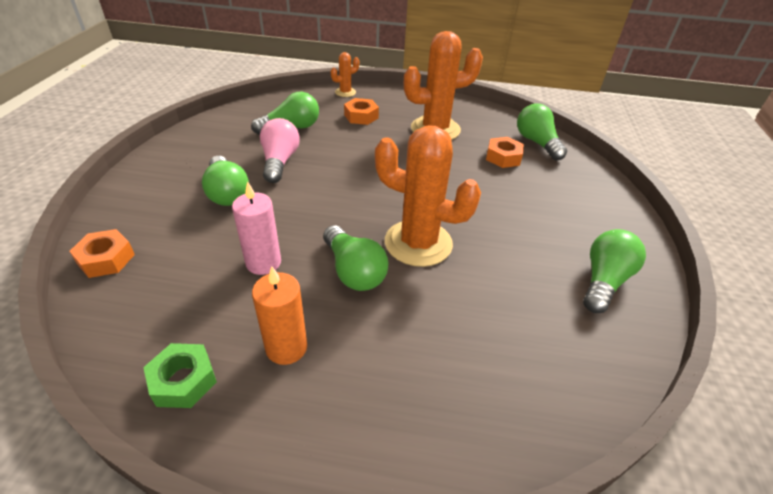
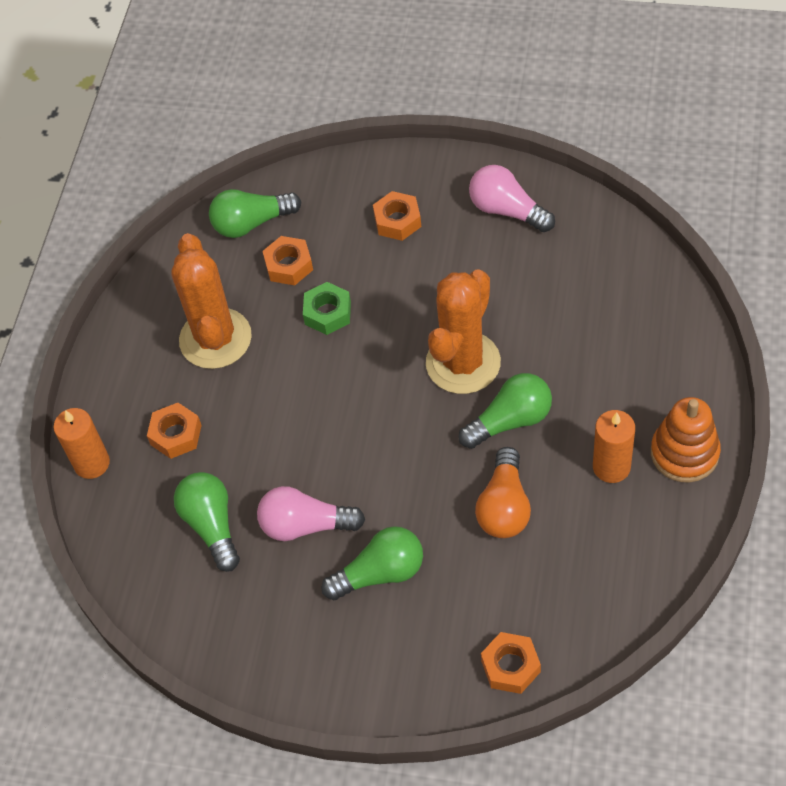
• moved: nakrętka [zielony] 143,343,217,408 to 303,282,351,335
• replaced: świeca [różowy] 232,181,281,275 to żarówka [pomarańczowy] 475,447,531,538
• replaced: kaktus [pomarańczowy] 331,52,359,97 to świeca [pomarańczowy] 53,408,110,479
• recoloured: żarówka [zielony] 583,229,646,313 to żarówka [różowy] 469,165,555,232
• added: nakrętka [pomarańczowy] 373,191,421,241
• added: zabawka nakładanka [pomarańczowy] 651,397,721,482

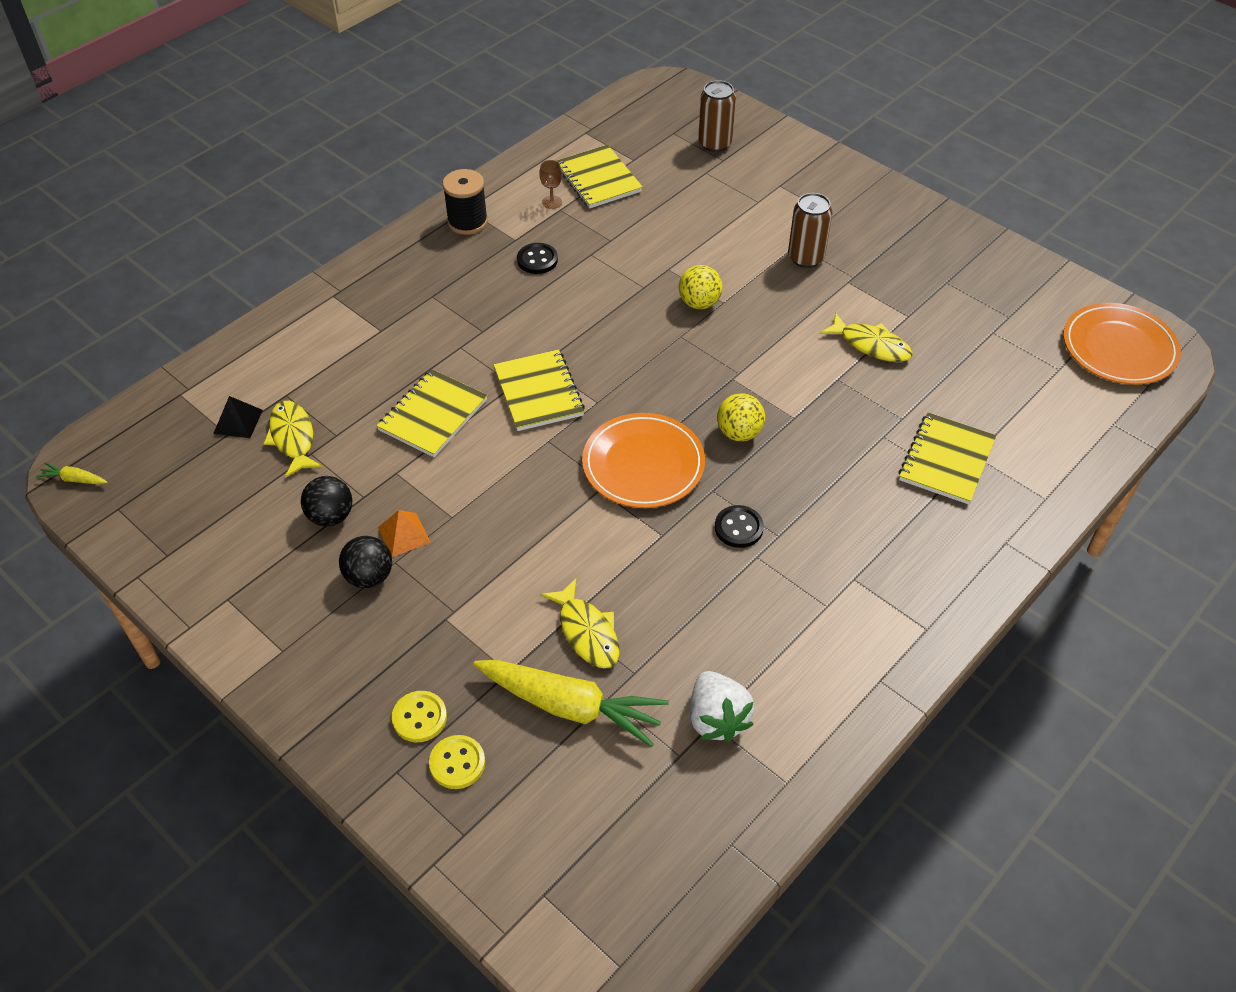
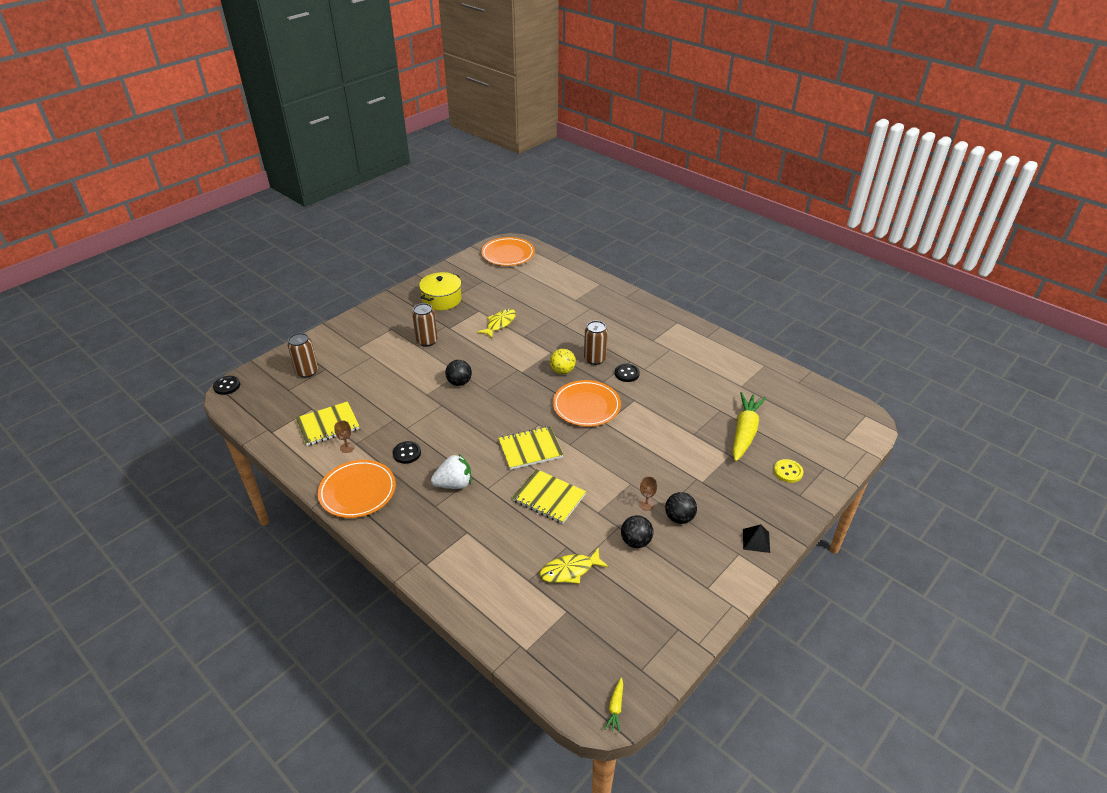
• moved: piramida [czarny] 213,396,263,438 to 743,524,770,553
• replaced: piramida [pomarańczowy] 378,510,431,557 to kielich [brązowy] 639,476,657,511
• removed: guzik [żółty] 392,691,447,742
• replaced: szpulka [czarny] 442,169,488,235 to talerz [pomarańczowy] 318,460,396,518
• removed: ryba [żółty] 541,578,620,668
• recoloured: piłka [żółty] 679,265,723,309 to piłka [czarny] 445,360,472,386
• moved: truskawka [biały] 690,671,754,743 to 431,454,471,489
• removed: zeszyt [żółty] 899,412,997,504
• added: guzik [czarny] 213,376,240,395
• added: garnek [żółty] 419,272,462,310
• added: puszka [brązowy] 584,321,608,365

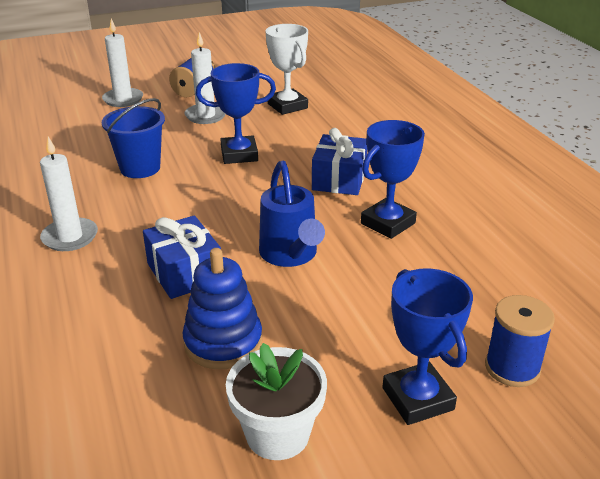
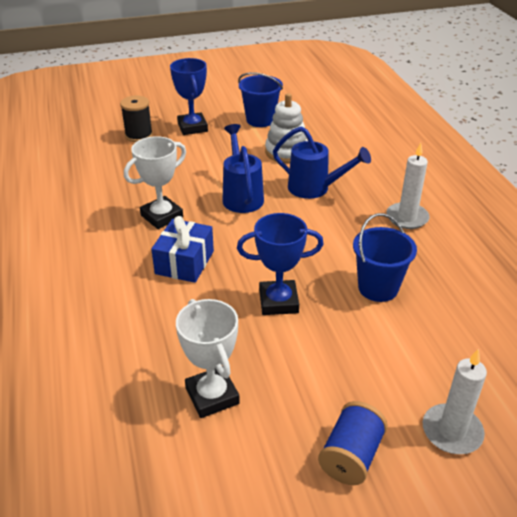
• replaced: prezent [niebieski] 143,215,221,299 to konewka [niebieski] 273,127,371,199
• recoloured: zabawka nakładanka [niebieski] 183,248,262,369 to zabawka nakładanka [biały] 265,93,308,163
• removed: świeca [biały] 184,32,226,124
• replaced: doniczka [biały] 226,343,327,460 to wiadro [niebieski] 238,72,283,127
• recoloured: puchar [niebieski] 361,120,425,239 to puchar [biały] 124,136,186,229
• recoloured: szpulka [niebieski] 485,295,555,387 to szpulka [czarny] 120,96,153,142

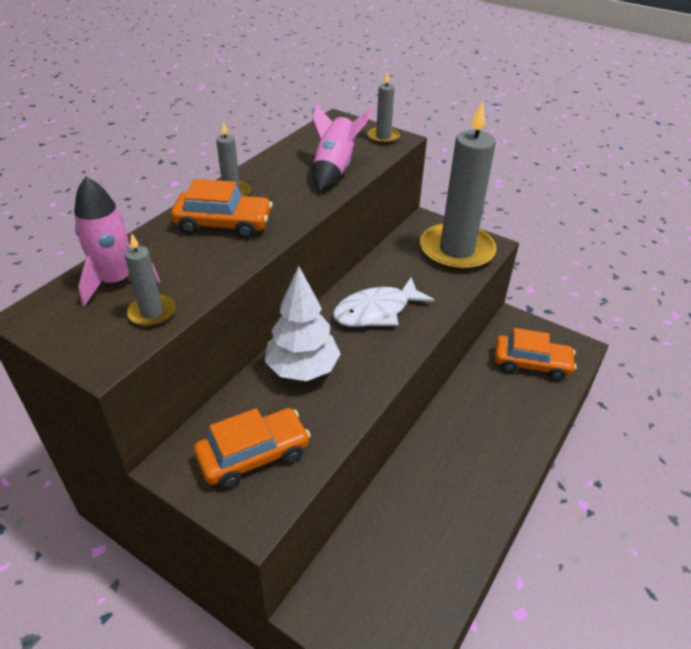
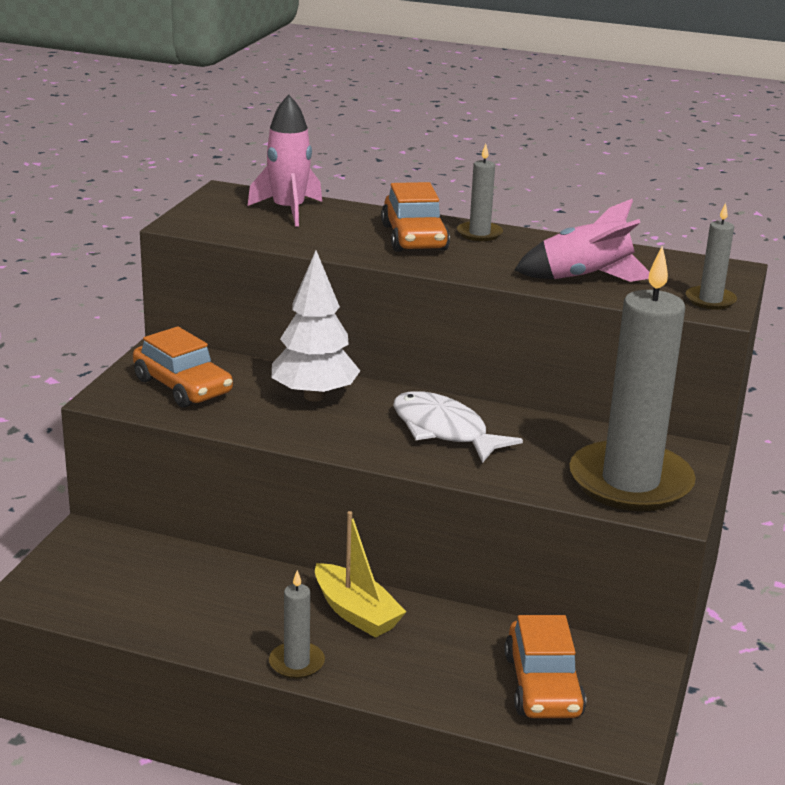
• moved: świeca [szary] 125,234,175,327 to 269,570,325,679
• added: łódka [żółty] 315,511,406,638

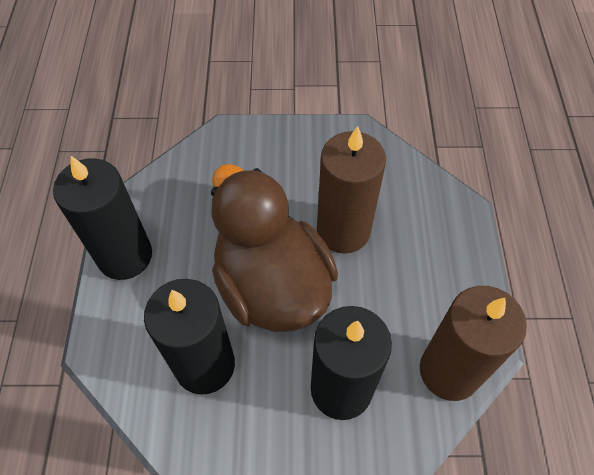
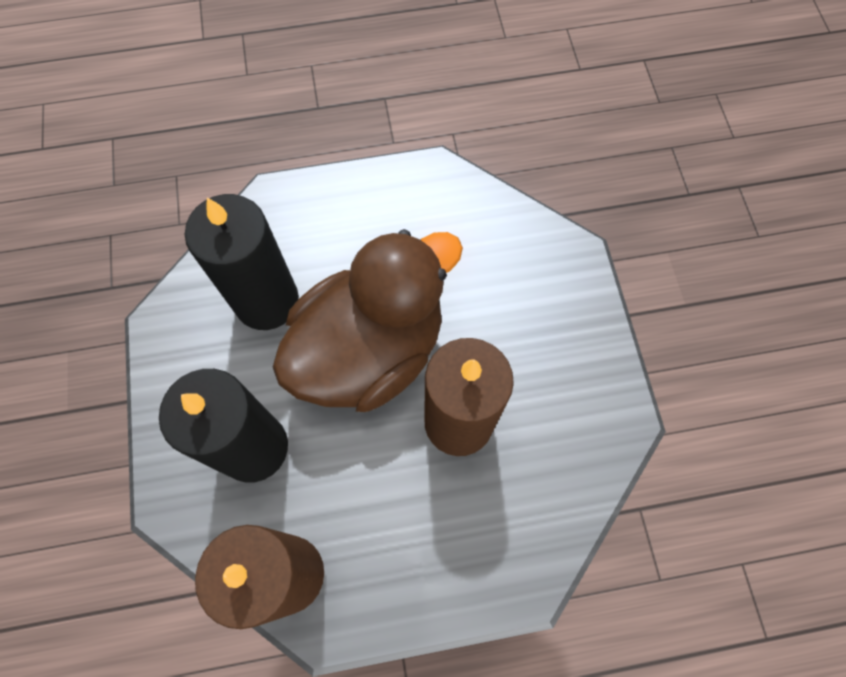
• removed: świeca [czarny] 53,156,152,280

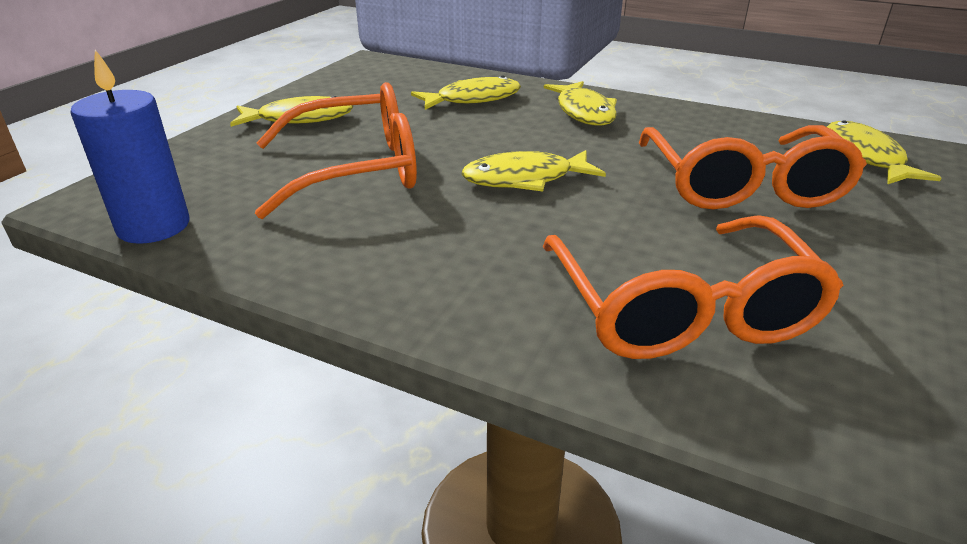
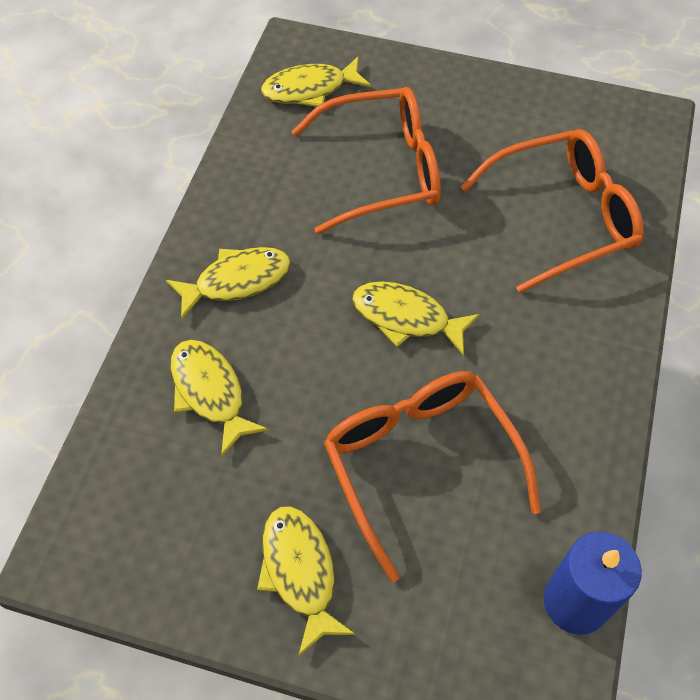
• turned: ryba [żółty] 461,150,606,191 = 352,281,480,356 135 degrees clockwise

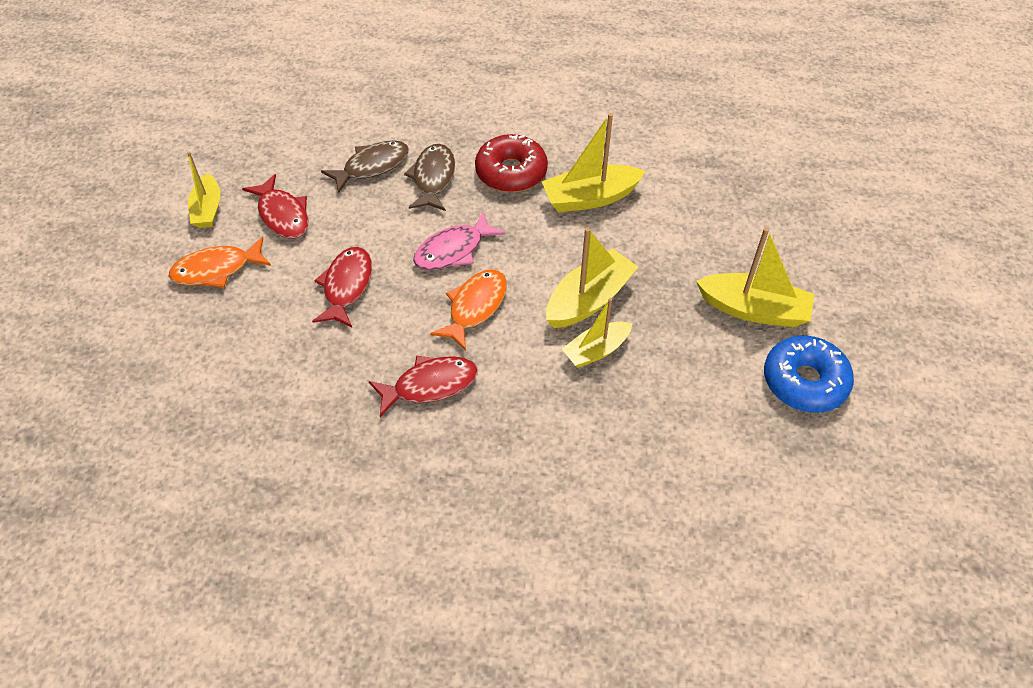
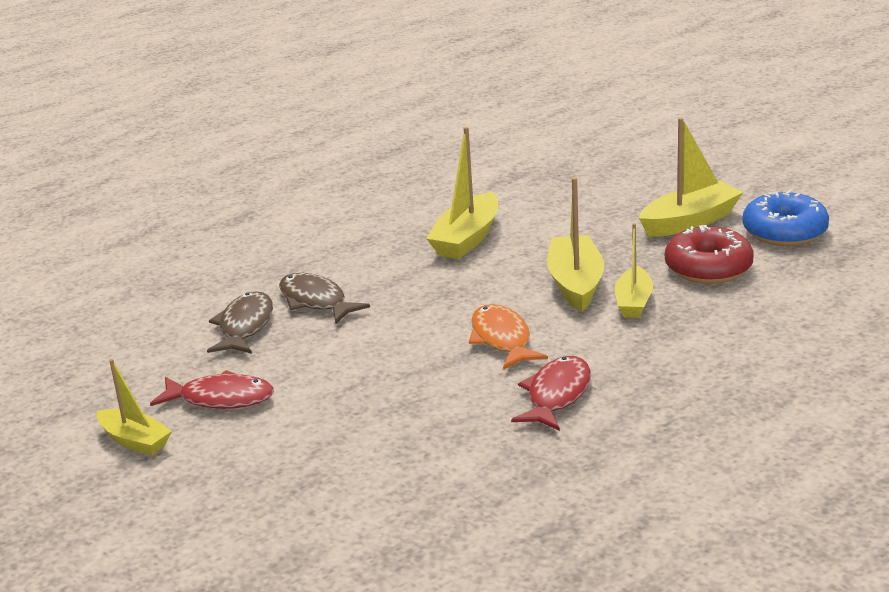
• removed: ryba [pomarańczowy] 169,237,271,288
• removed: ryba [czerwony] 312,247,372,328
• removed: ryba [różowy] 413,211,505,270
• moved: donut [czerwony] 475,134,548,192 to 665,225,754,284

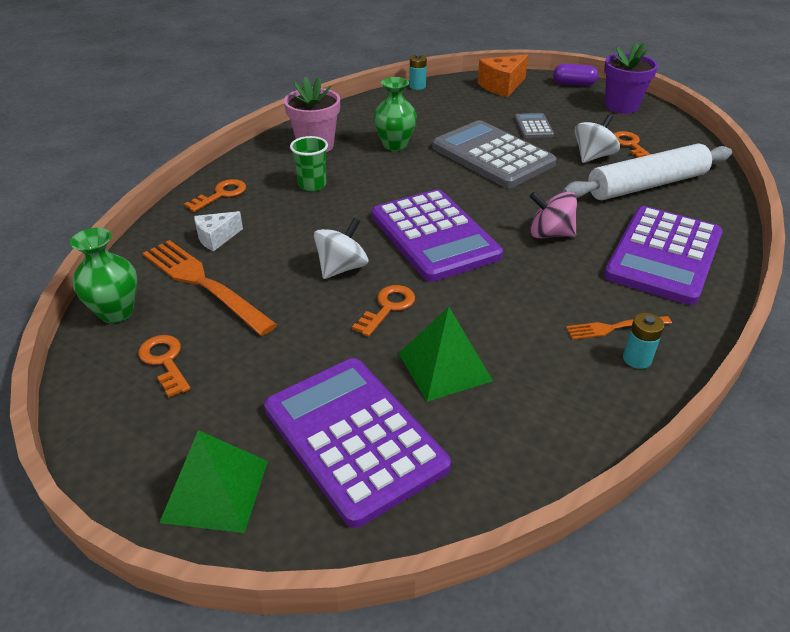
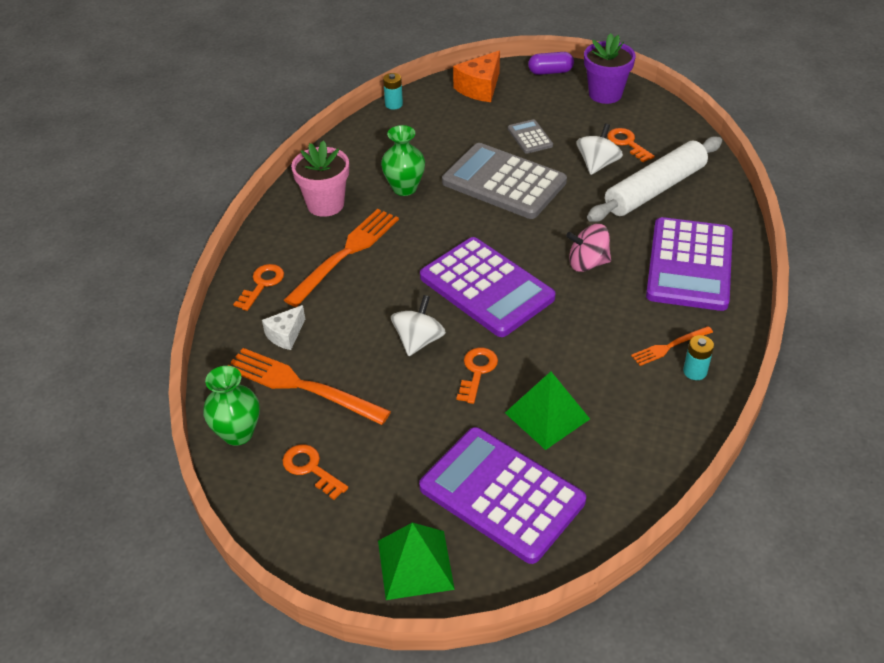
• replaced: szklanka [zielony] 290,136,328,191 to widelec [pomarańczowy] 284,209,399,307

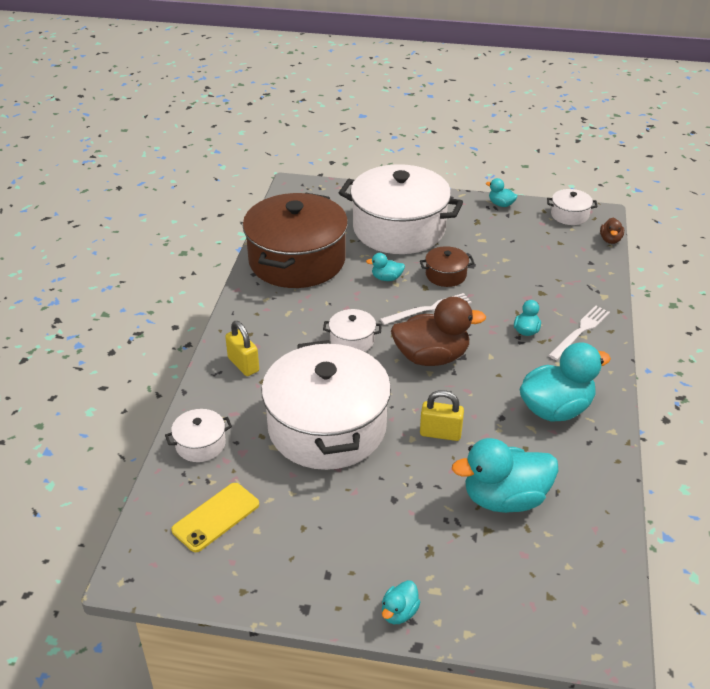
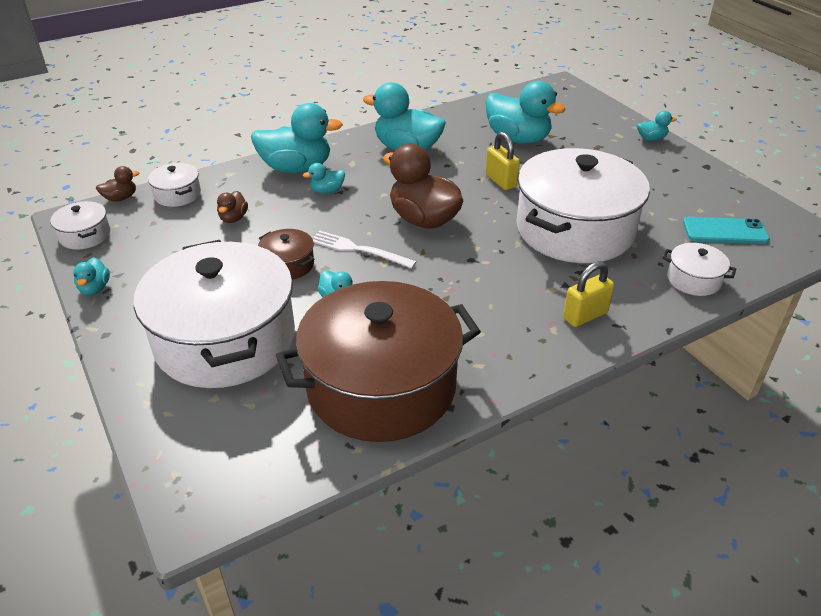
• recoloured: telefon [żółty] 171,483,259,552 to telefon [turkusowy] 683,217,770,244
• turned: kłódka [żółty] 225,321,259,376 = 563,261,614,327 45 degrees clockwise
• moved: garnek [biały] 323,309,382,352 to 148,163,201,207
• replaced: widelec [biały] 548,306,610,360 to kaczka [turkusowy] 251,103,343,173
• added: kaczka [brązowy] 217,191,248,223

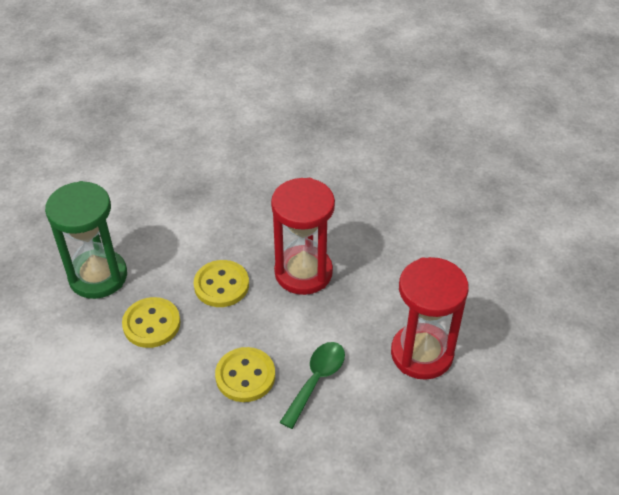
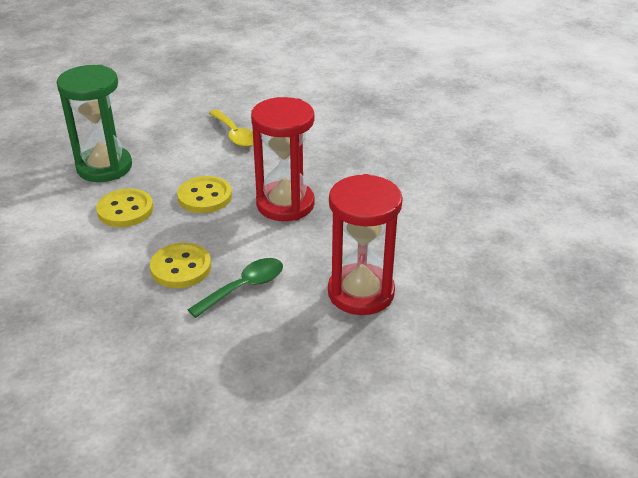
• added: łyżka [żółty] 209,109,253,147

